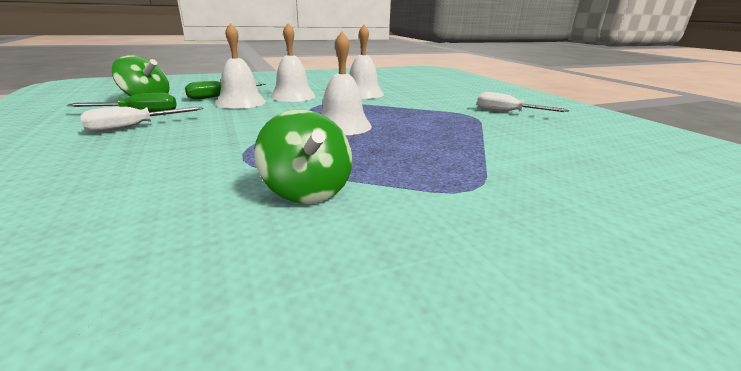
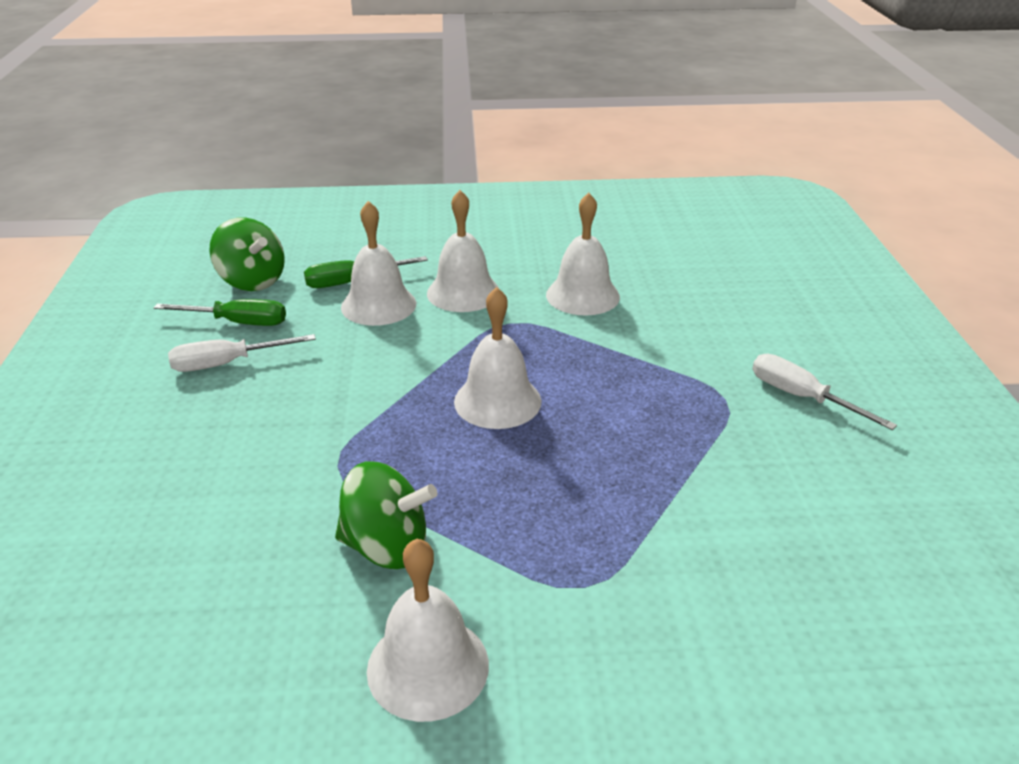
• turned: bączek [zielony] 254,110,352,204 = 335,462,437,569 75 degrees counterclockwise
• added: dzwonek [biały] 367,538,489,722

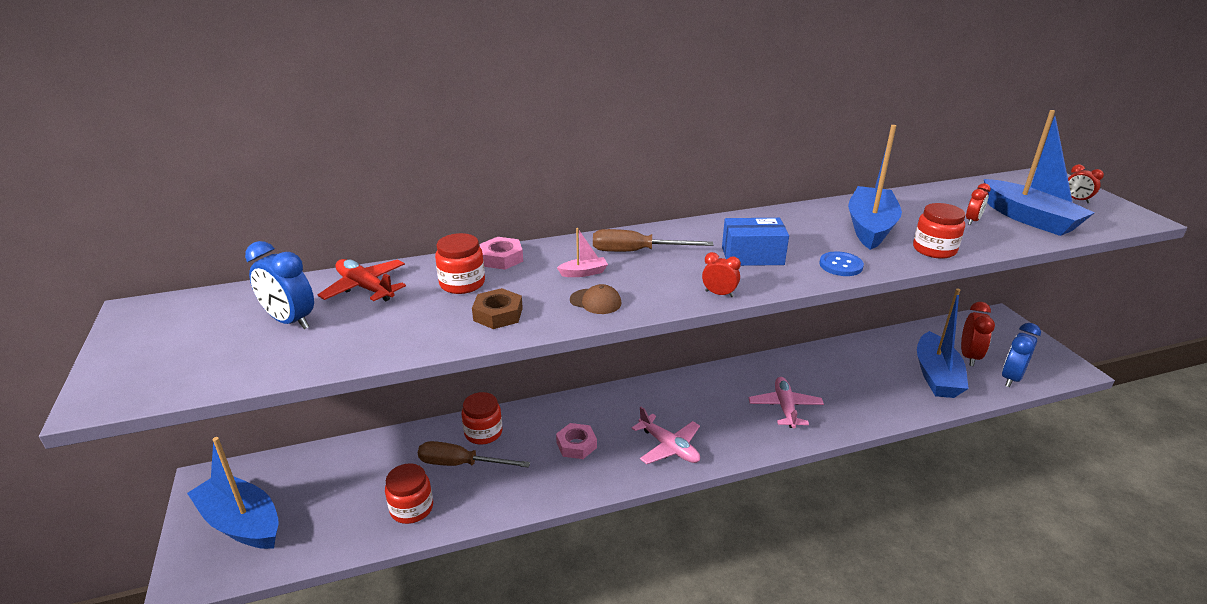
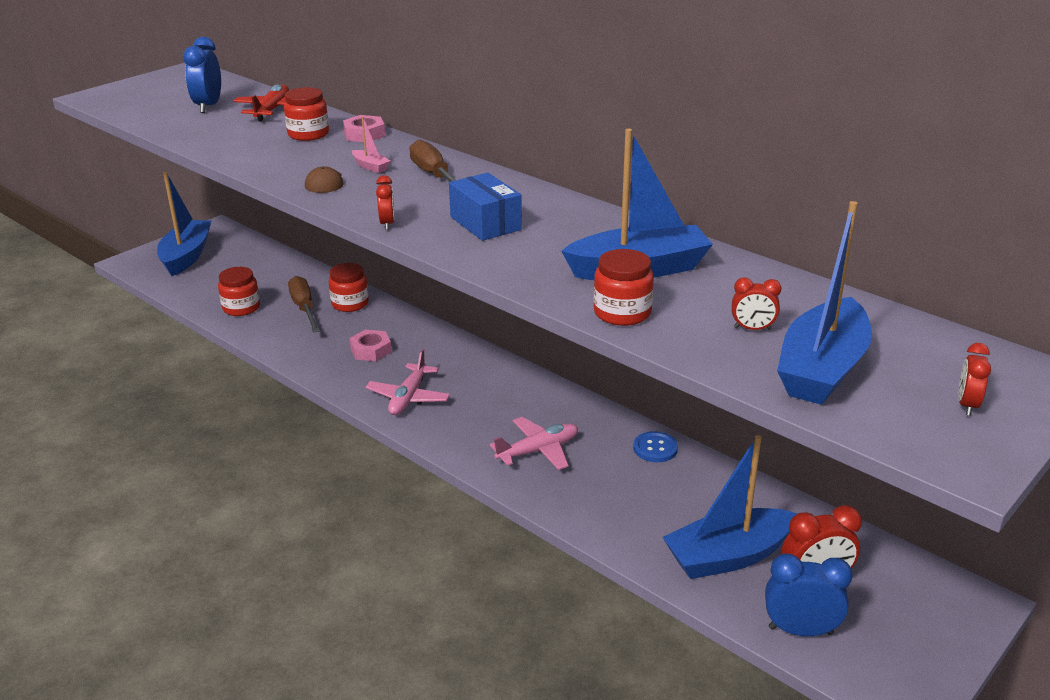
• removed: nakrętka [brązowy] 472,288,523,329
• moved: guzik [niebieski] 820,251,864,276 to 633,431,678,462

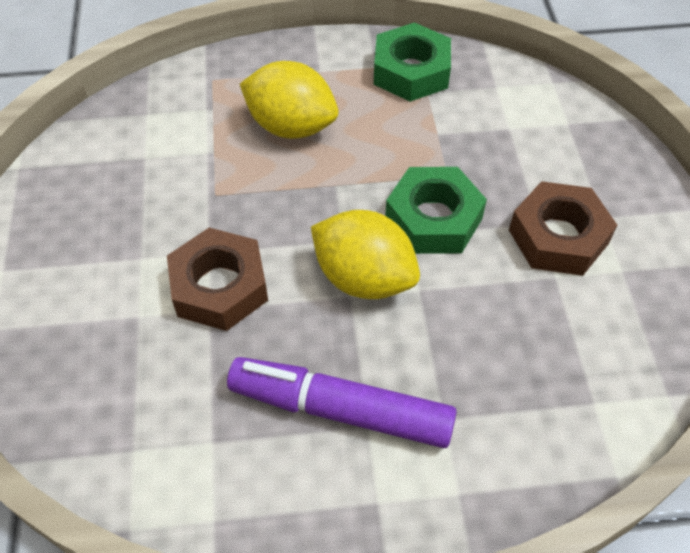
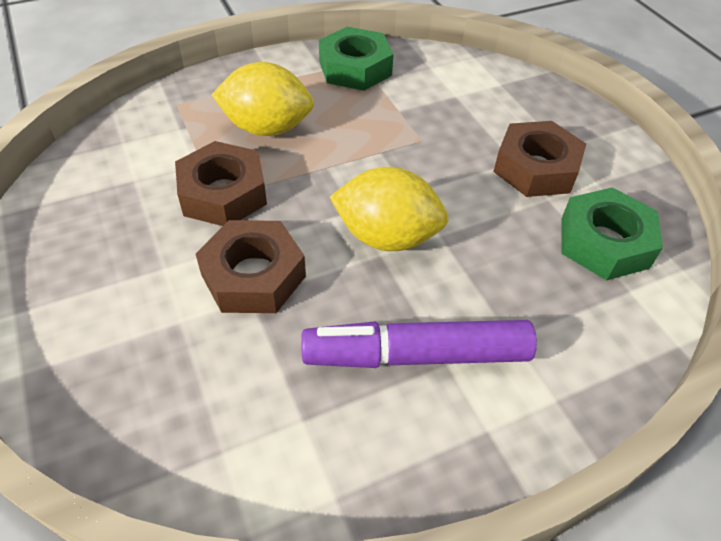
• moved: nakrętka [zielony] 385,167,487,254 to 561,187,663,280
• added: nakrętka [brązowy] 175,141,267,226

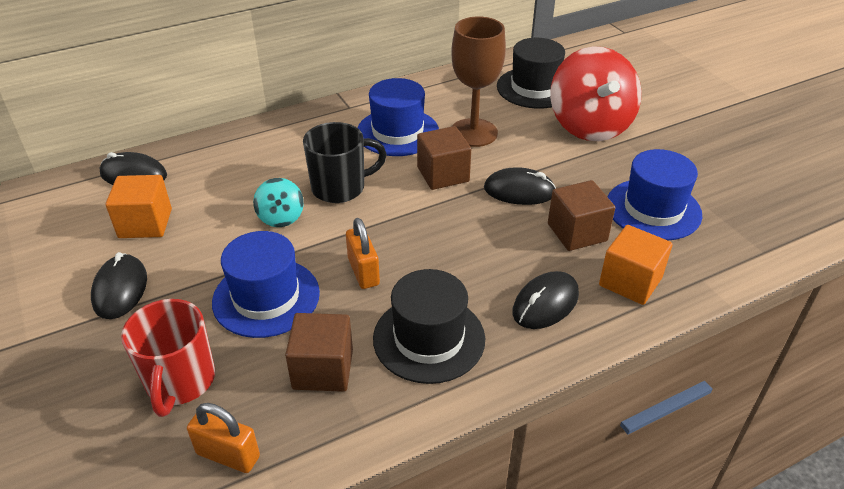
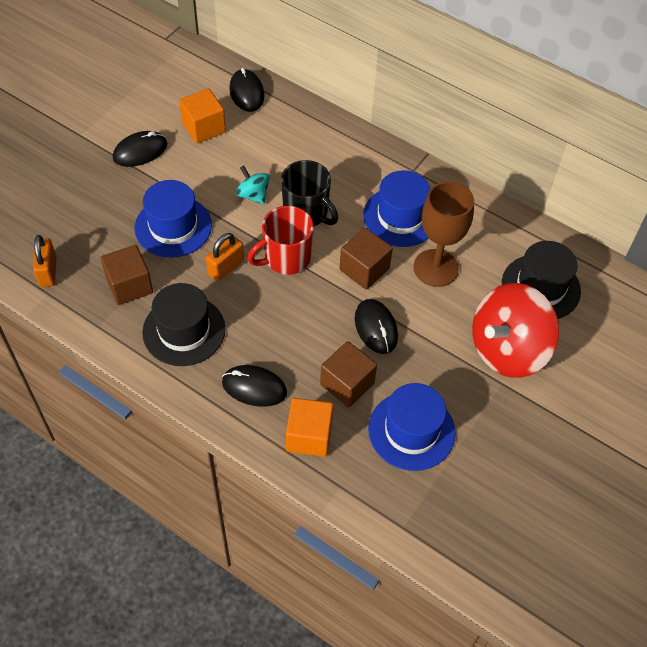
• moved: kubek [czerwony] 121,299,215,417 to 247,206,314,275
• turned: bączek [turkusowy] 253,178,304,227 = 236,165,270,205 90 degrees clockwise

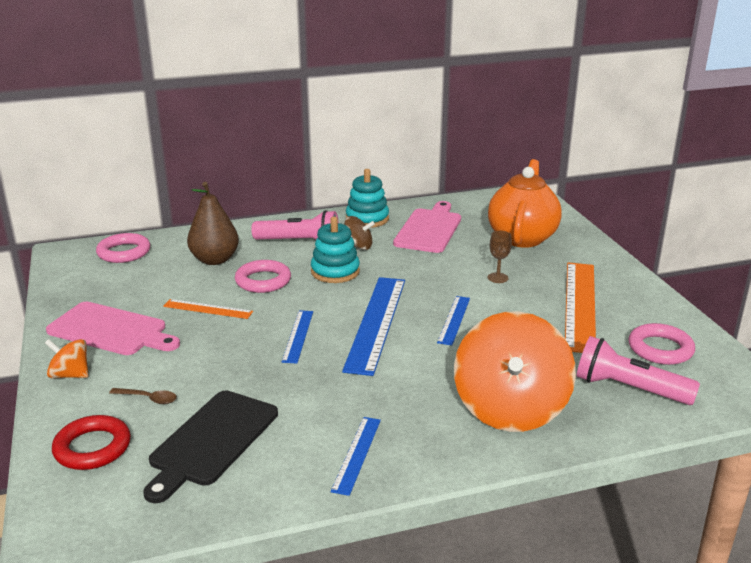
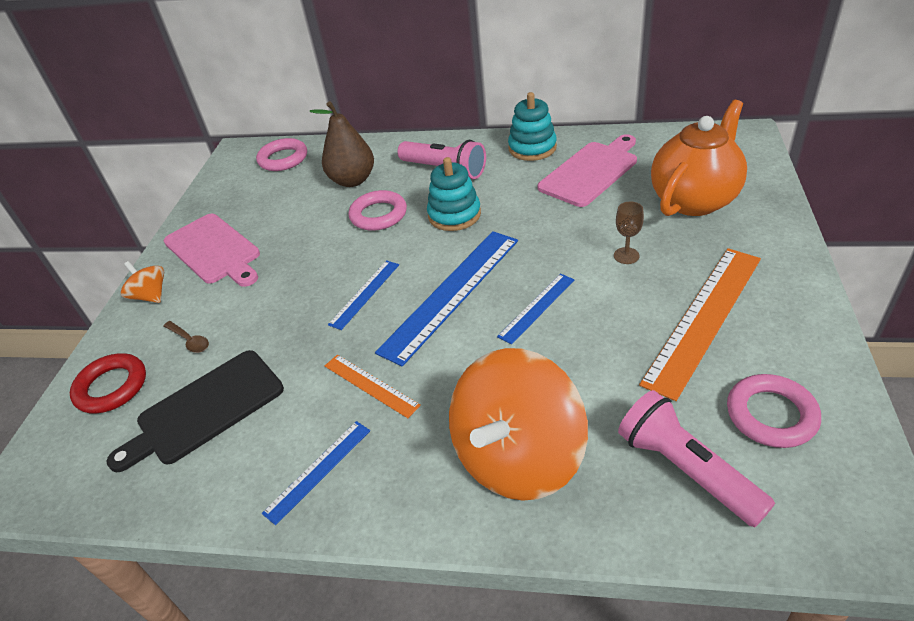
• moved: linijka [pomarańczowy] 163,299,253,319 to 325,355,421,418
• removed: bączek [brązowy] 344,216,375,250

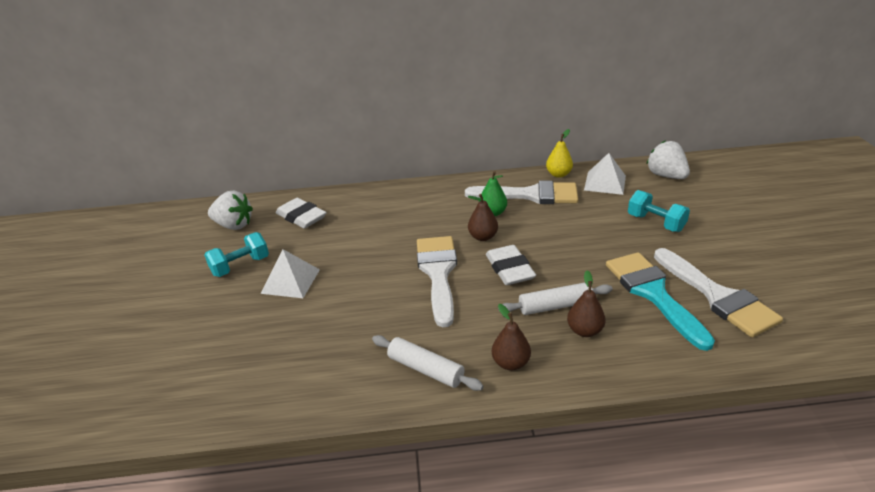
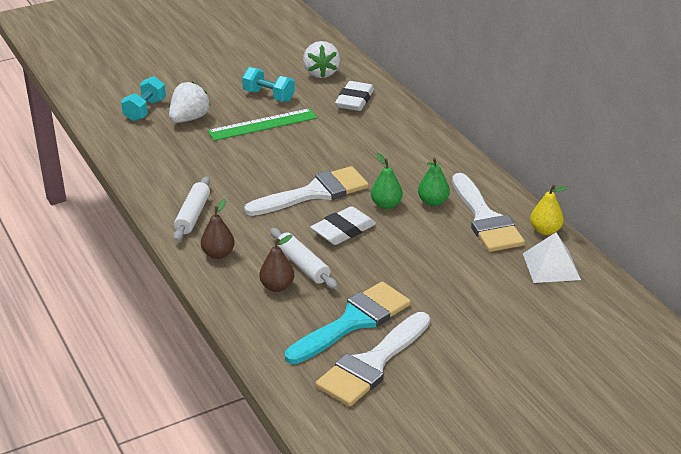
• replaced: piramida [biały] 260,249,320,298 to linijka [zielony] 208,108,317,141
• recoloured: gruszka [brązowy] 468,194,498,241 to gruszka [zielony] 371,153,403,209
• moved: hantel [turkusowy] 628,190,690,232 to 121,76,166,121
• moved: truskawka [biały] 647,140,690,179 to 169,81,211,123

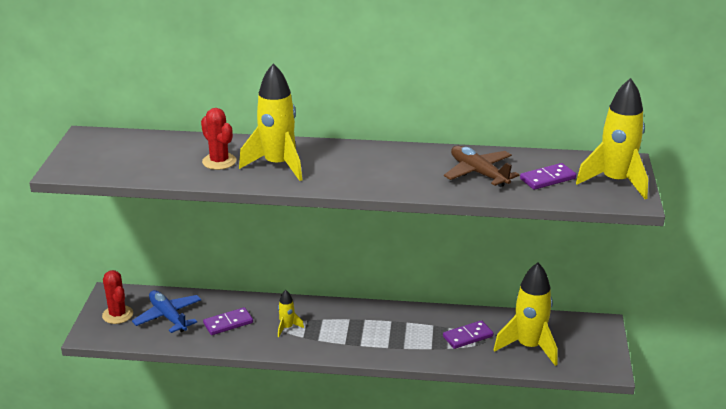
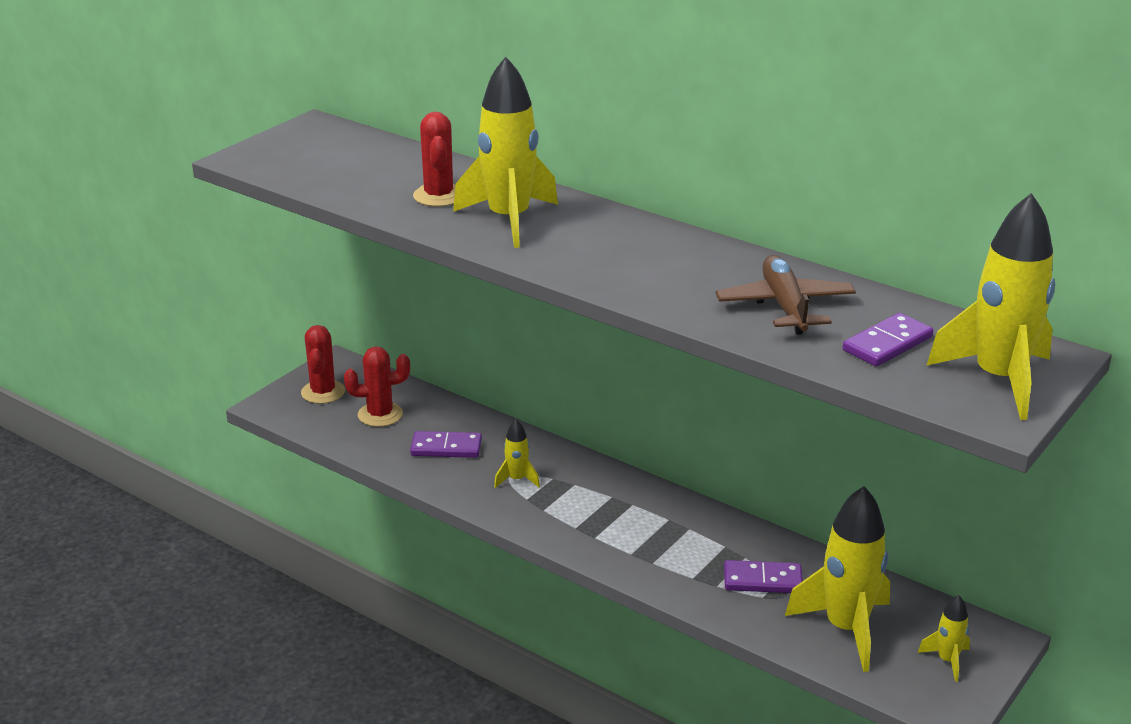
• replaced: samolot [niebieski] 132,290,201,333 to kaktus [czerwony] 344,347,410,427
• turned: kostka domina [fioletowy] 520,163,576,190 = 843,313,933,367 45 degrees counterclockwise
• added: rakieta [żółty] 918,595,970,682

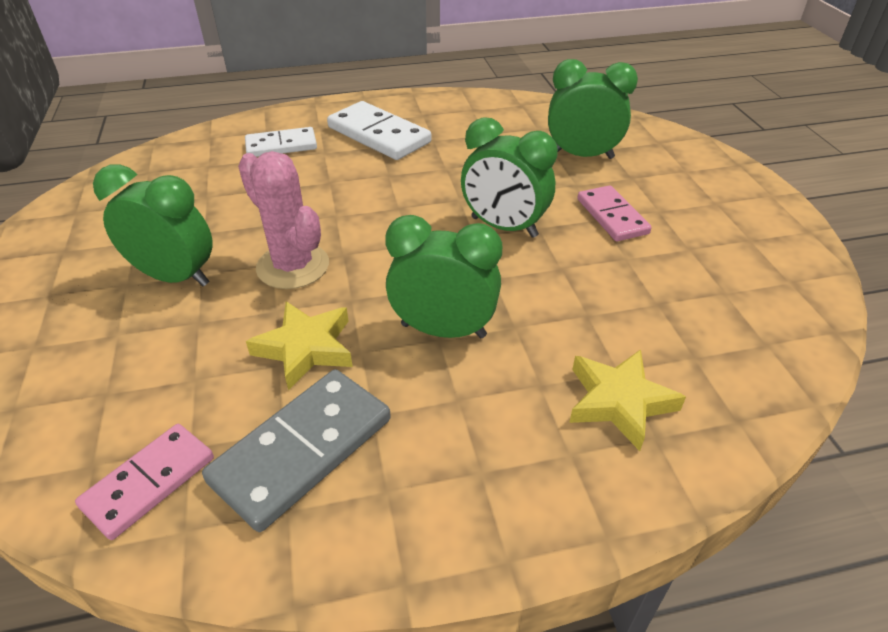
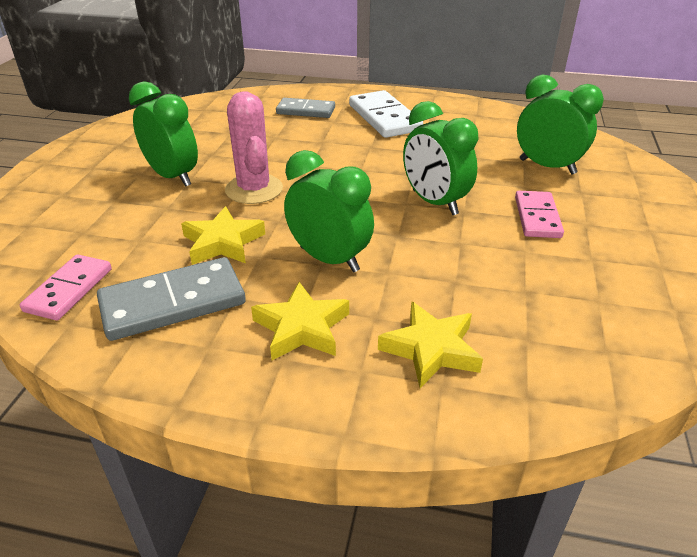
• turned: kostka domina [różowy] 75,424,214,540 = 20,254,112,320 45 degrees counterclockwise
• recoloured: kostka domina [biały] 245,127,317,157 to kostka domina [szary] 276,98,335,118
• added: gwiazda [żółty] 251,282,349,360

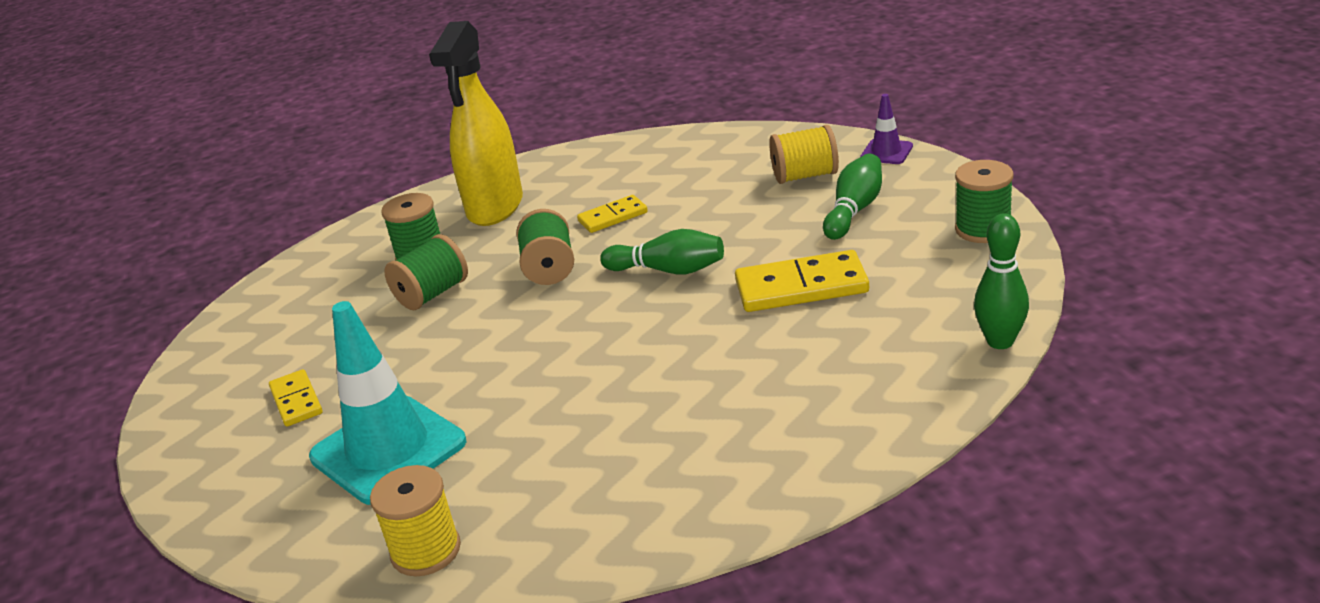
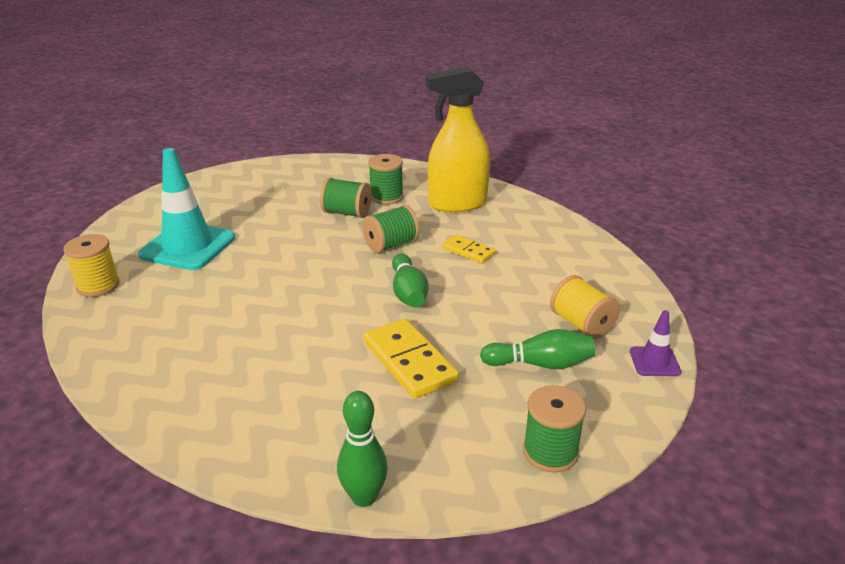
• removed: kostka domina [żółty] 269,369,323,427

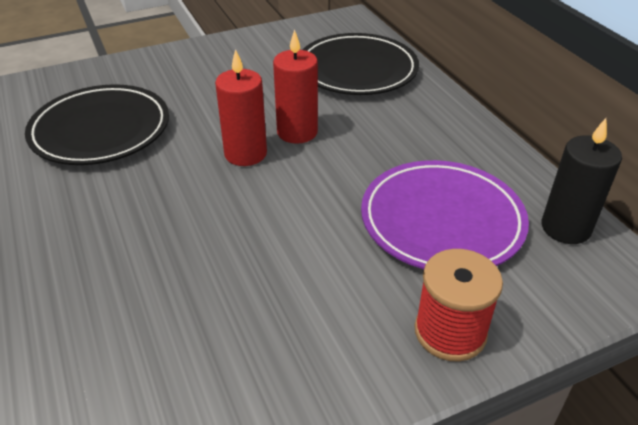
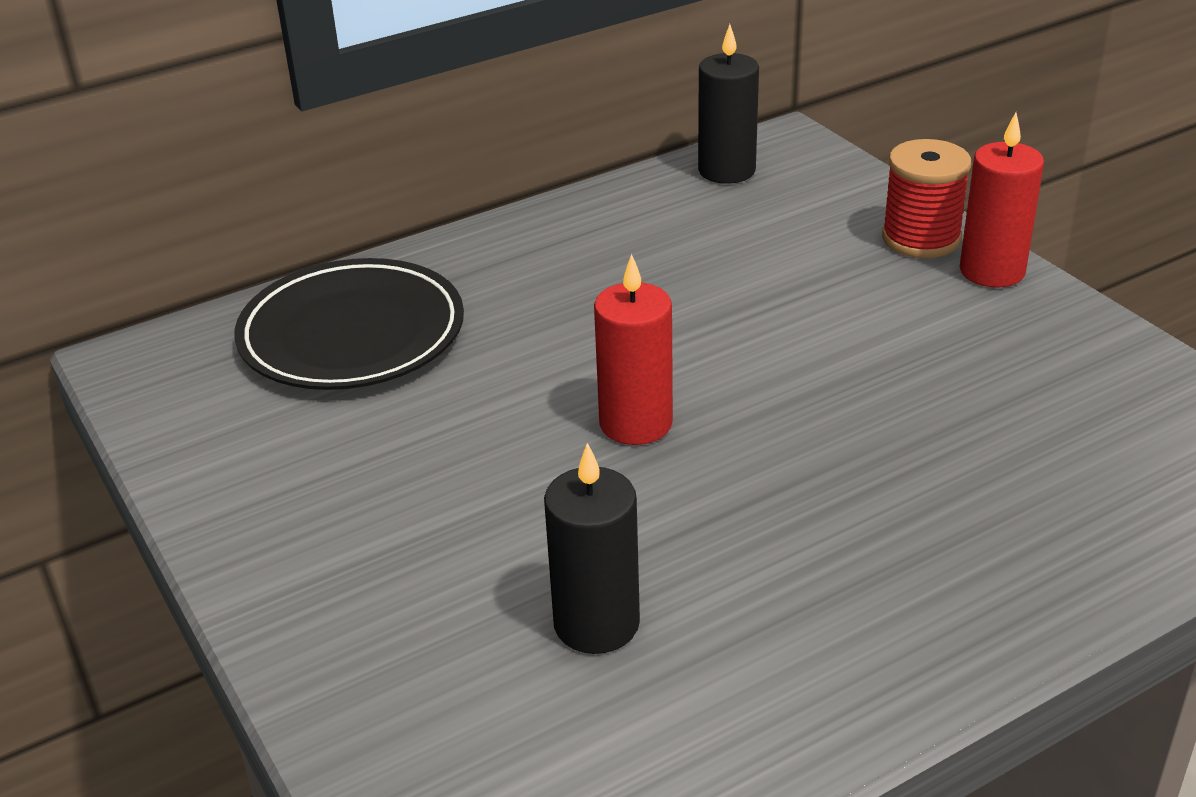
• replaced: talerz [czarny] 25,84,169,165 to świeca [czarny] 544,443,640,654
• moved: świeca [czerwony] 273,30,318,144 to 959,113,1044,287
• removed: talerz [fioletowy] 361,160,529,269

